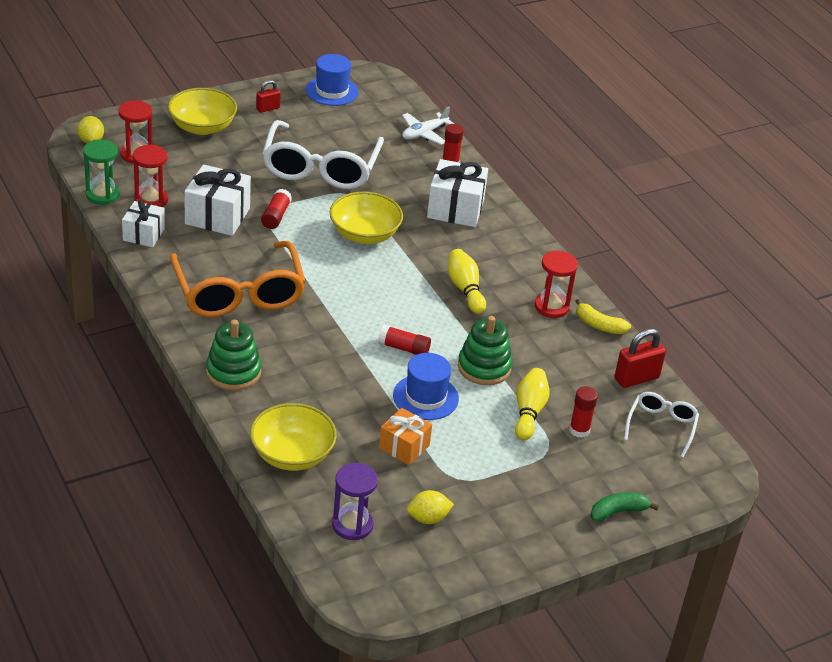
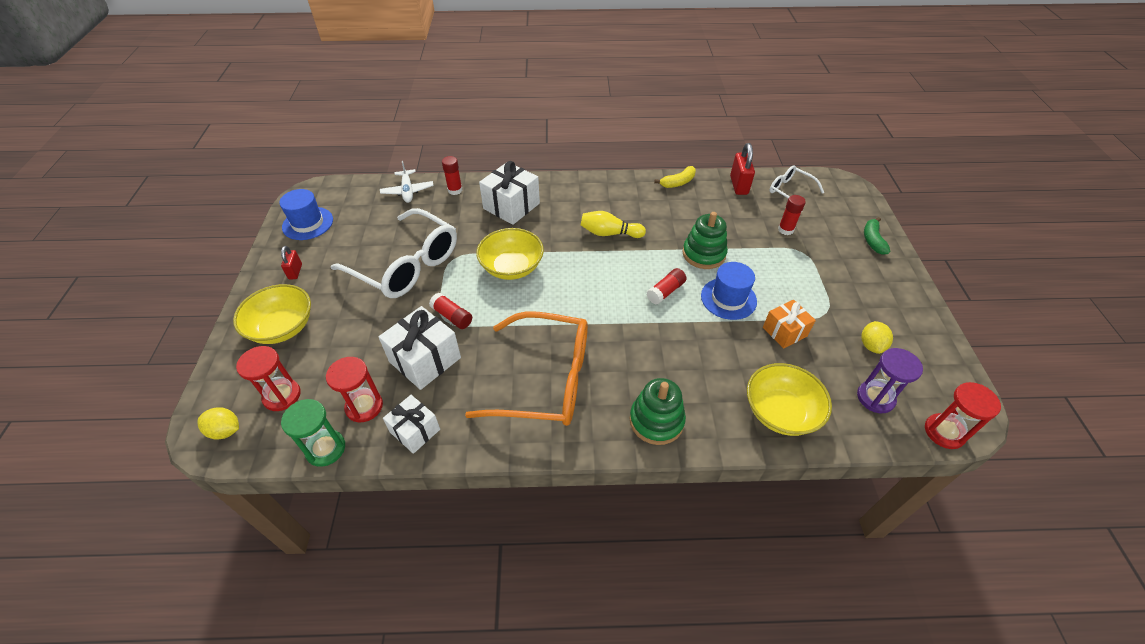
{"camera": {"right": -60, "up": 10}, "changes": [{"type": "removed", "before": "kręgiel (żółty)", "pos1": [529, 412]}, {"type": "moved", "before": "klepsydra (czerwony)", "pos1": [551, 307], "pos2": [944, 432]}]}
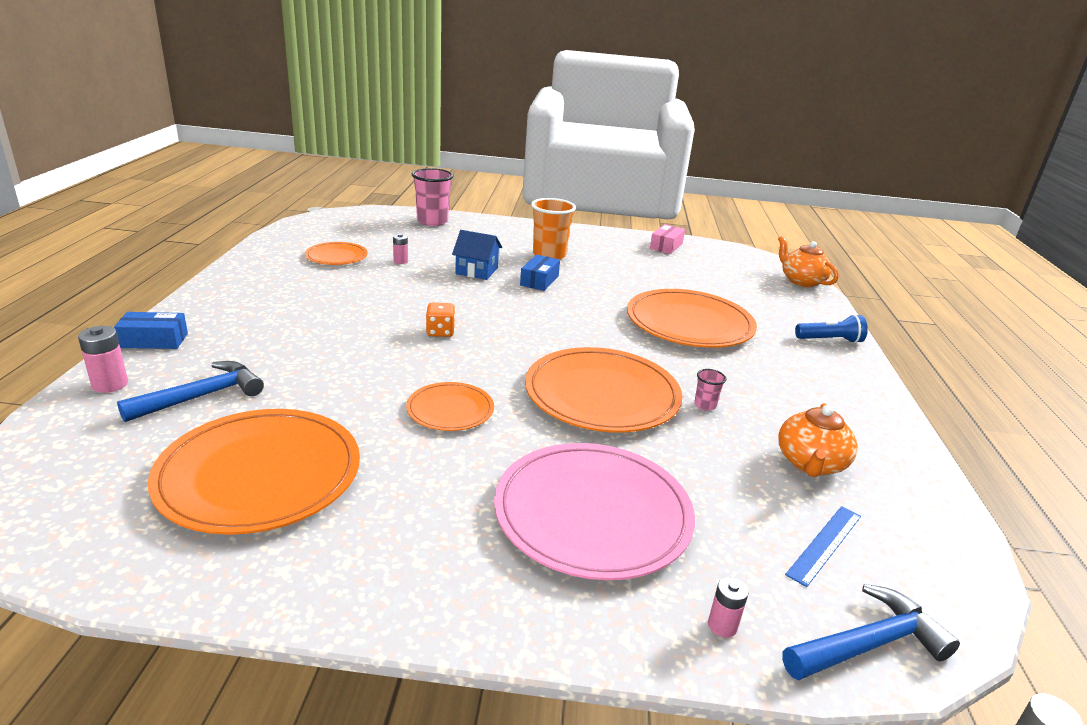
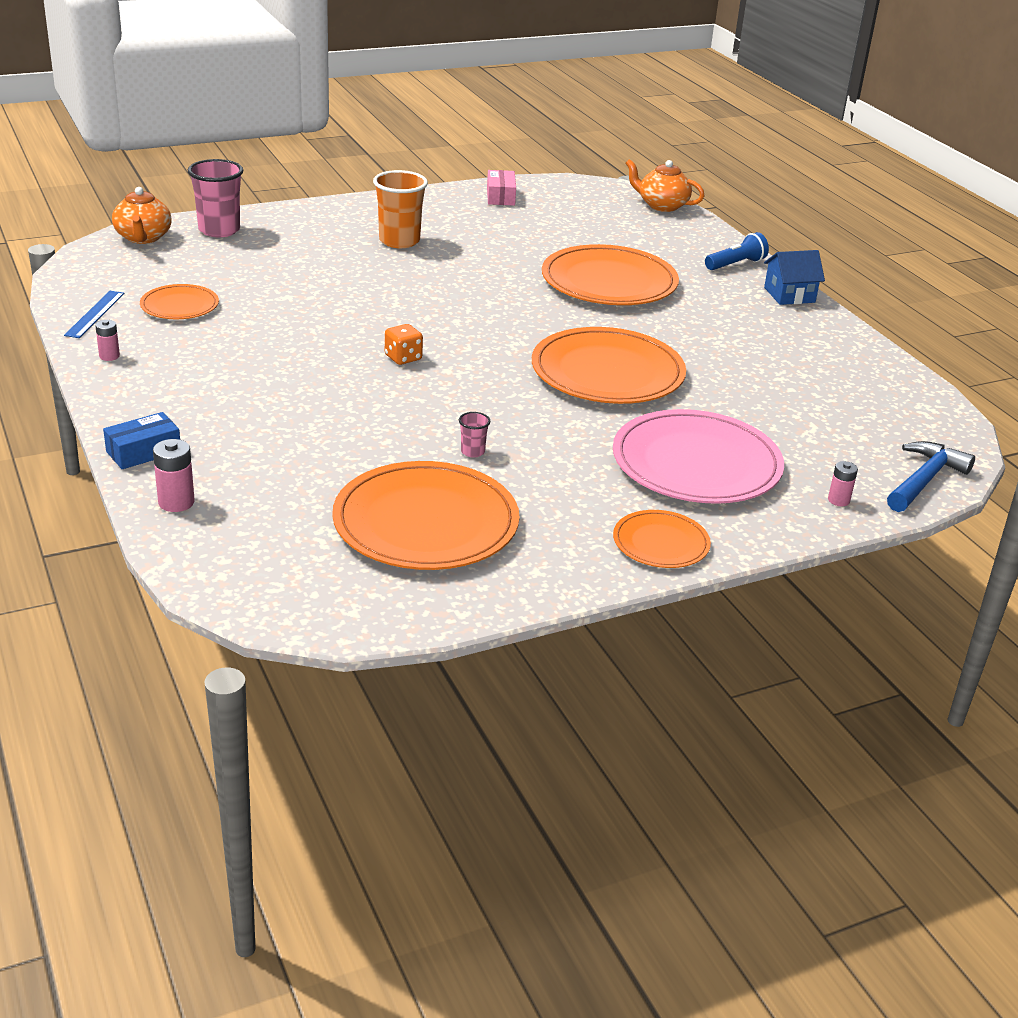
{"camera": {"right": -30, "up": 5}, "changes": [{"type": "removed", "before": "młotek (niebieski)", "pos1": [202, 396]}, {"type": "removed", "before": "pudełko (niebieski)", "pos1": [539, 281]}, {"type": "moved", "before": "bateria (różowy)", "pos1": [400, 261], "pos2": [109, 356]}, {"type": "moved", "before": "talerz (pomarańczowy)", "pos1": [450, 410], "pos2": [661, 543]}, {"type": "moved", "before": "domek (niebieski)", "pos1": [476, 271], "pos2": [789, 295]}, {"type": "moved", "before": "szklanka (różowy)", "pos1": [705, 405], "pos2": [472, 452]}, {"type": "moved", "before": "imbryk (pomarańczowy)", "pos1": [810, 464], "pos2": [143, 238]}, {"type": "moved", "before": "linijka (niebieski)", "pos1": [825, 544], "pos2": [95, 314]}]}
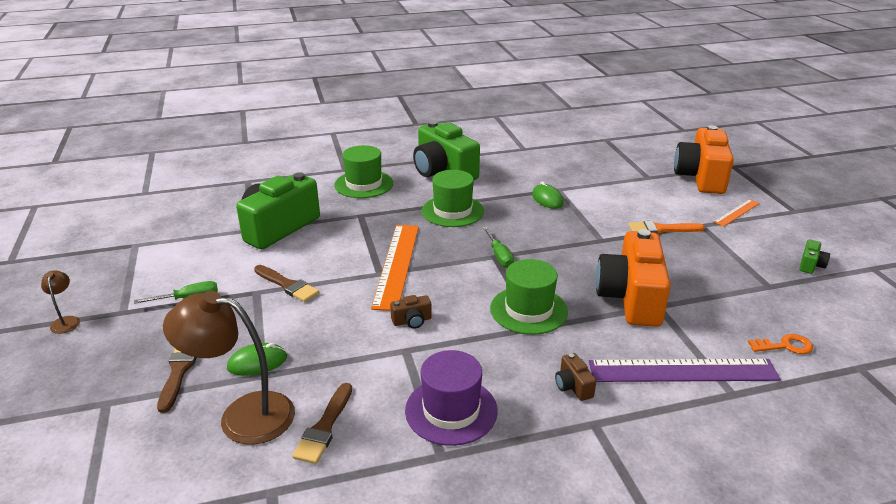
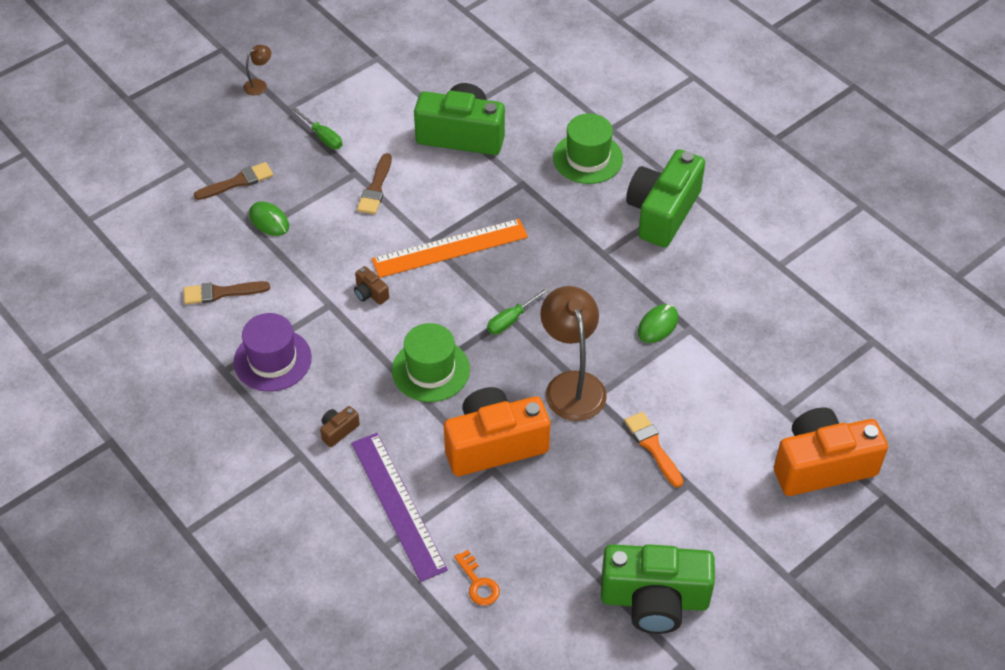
{"camera": {"right": 65, "up": 20}, "changes": [{"type": "removed", "before": "kapelusz (zielony)", "pos1": [452, 211]}, {"type": "removed", "before": "linijka (pomarańczowy)", "pos1": [736, 212]}, {"type": "moved", "before": "lampka (brązowy)", "pos1": [242, 415], "pos2": [572, 385]}, {"type": "resized", "before": "aparat fotograficzny (zielony)", "pos1": [810, 265], "pos2": [654, 600], "scale": 2.5}]}
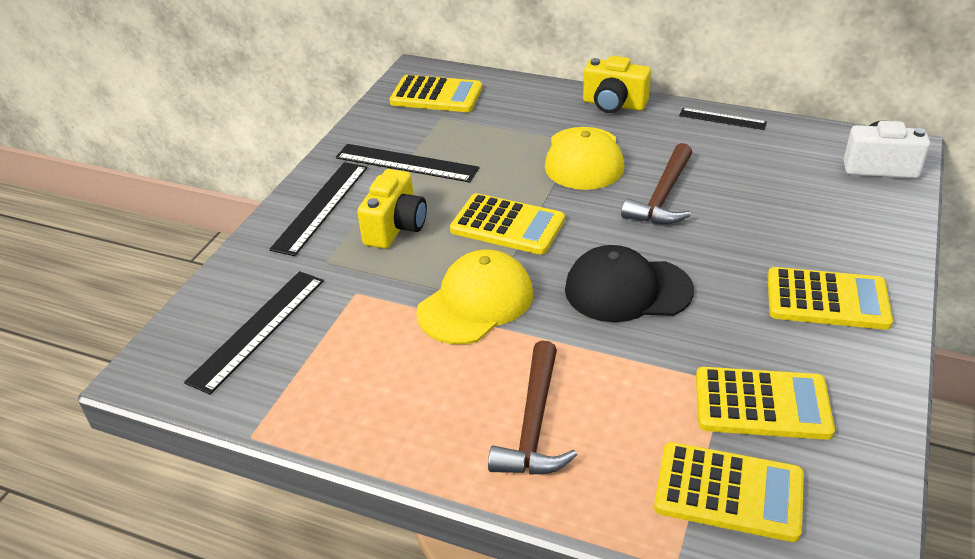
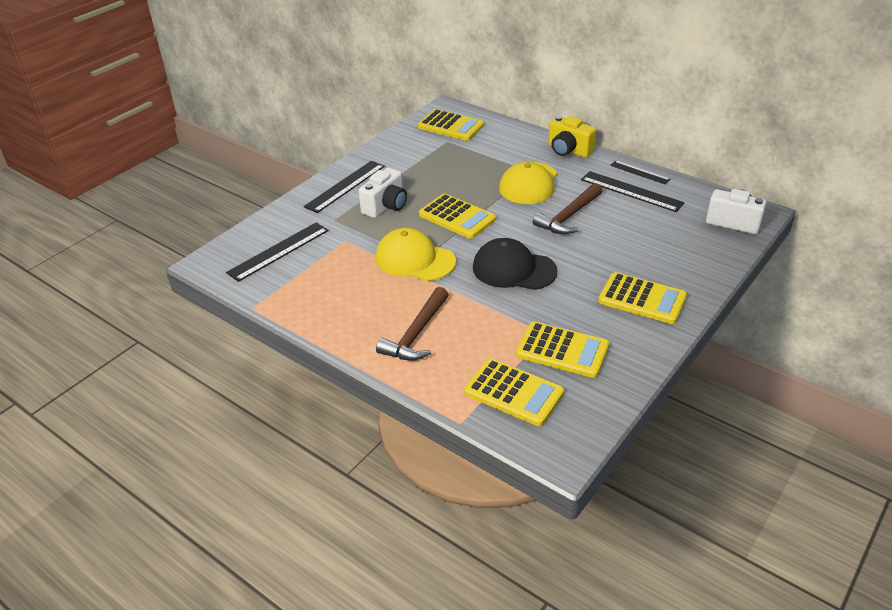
{"camera": {"right": 15, "up": 0}, "changes": [{"type": "moved", "before": "linijka (czarny)", "pos1": [406, 163], "pos2": [631, 191]}, {"type": "recoloured", "before": "aparat fotograficzny (żółty)", "after": "aparat fotograficzny (biały)", "pos1": [395, 227], "pos2": [386, 206]}, {"type": "turned", "before": "czapka (żółty)", "pos1": [476, 302], "pos2": [415, 259], "turn": -120}]}
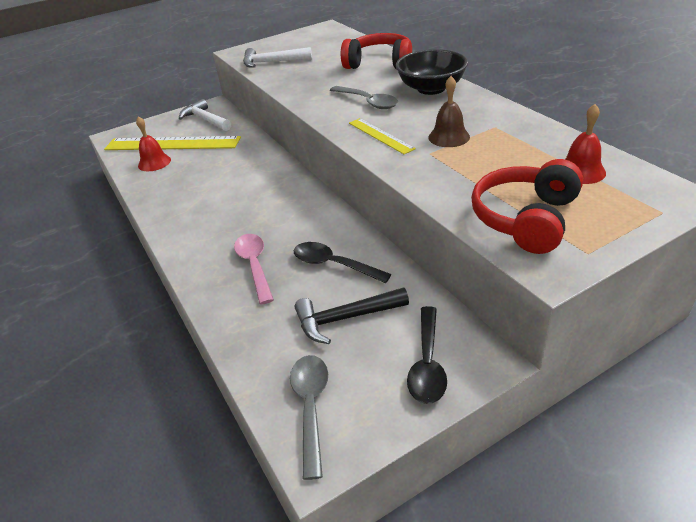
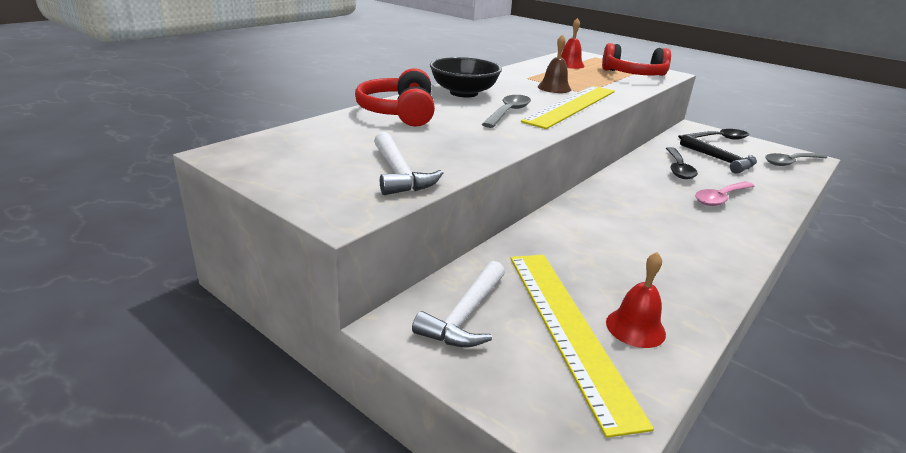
{"camera": {"right": -115, "up": -10}, "changes": [{"type": "resized", "before": "linijka (żółty)", "pos1": [380, 136], "pos2": [572, 106], "scale": 1.96}]}
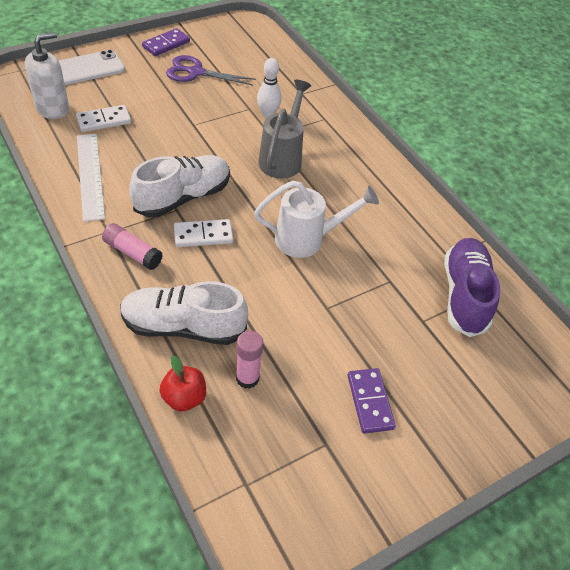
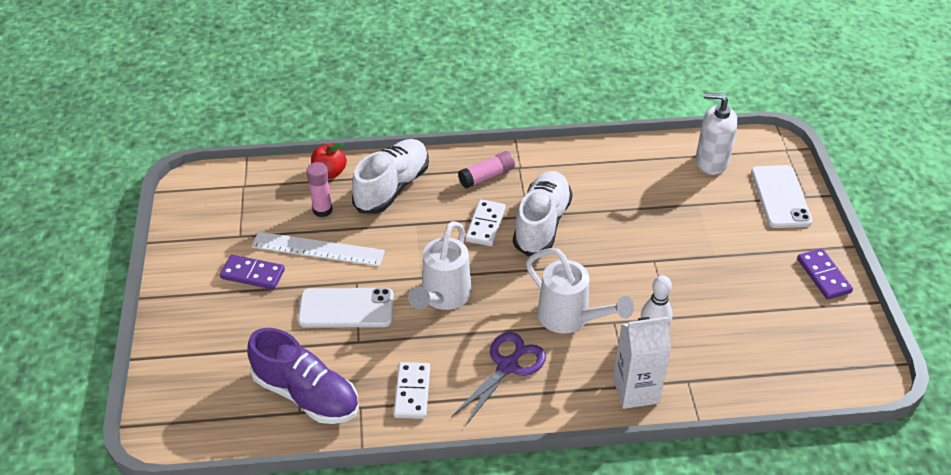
{"camera": {"right": 120, "up": -5}, "changes": [{"type": "added", "after": "telefon (biały)", "pos2": [346, 308]}, {"type": "added", "after": "karton mleka (biały)", "pos2": [636, 391]}, {"type": "moved", "before": "kostka domina (biały)", "pos1": [104, 120], "pos2": [412, 392]}, {"type": "moved", "before": "linijka (biały)", "pos1": [90, 175], "pos2": [317, 249]}, {"type": "moved", "before": "nożyczki (fioletowy)", "pos1": [196, 72], "pos2": [507, 366]}, {"type": "recoloured", "before": "konewka (szary)", "after": "konewka (biały)", "pos1": [282, 158], "pos2": [570, 318]}, {"type": "turned", "before": "dozownik mydła (biały)", "pos1": [52, 108], "pos2": [711, 162], "turn": 120}, {"type": "turned", "before": "but (biały)", "pos1": [183, 197], "pos2": [542, 224], "turn": -150}]}
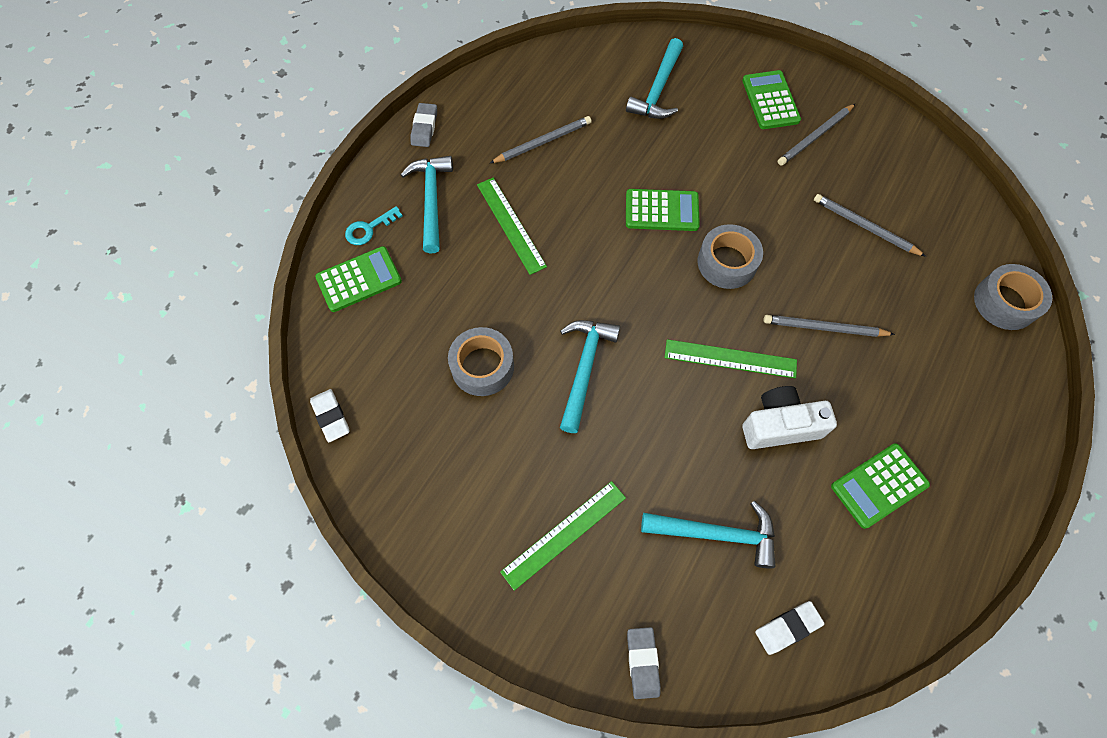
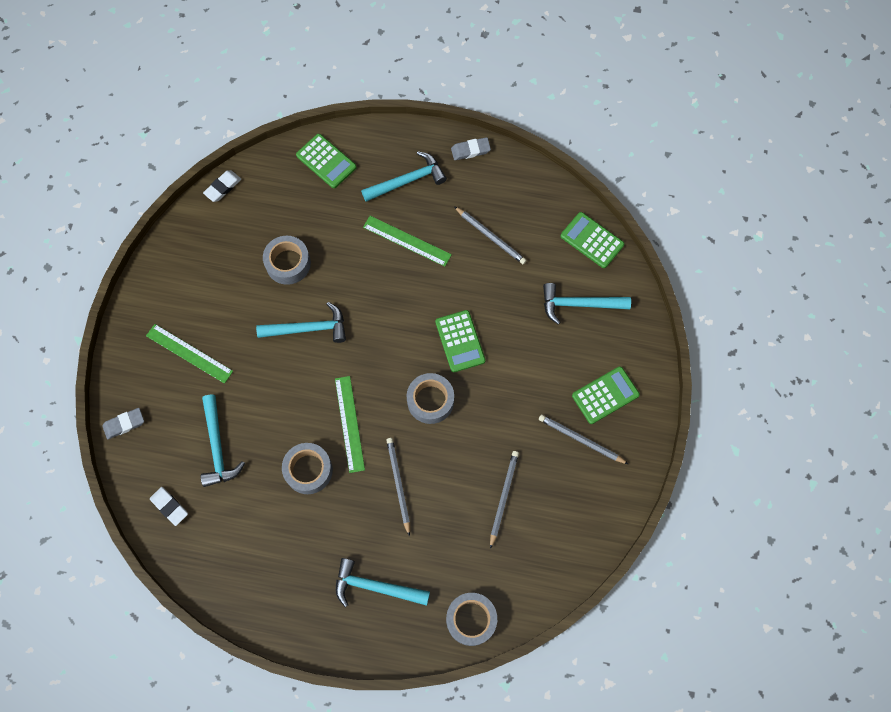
{"camera": {"right": 70, "up": 5}, "changes": [{"type": "removed", "before": "klucz (turkusowy)", "pos1": [369, 229]}, {"type": "added", "after": "młotek (turkusowy)", "pos2": [375, 587]}, {"type": "moved", "before": "kalkulator (zielony)", "pos1": [879, 486], "pos2": [592, 240]}, {"type": "replaced", "before": "aparat fotograficzny (biały)", "after": "taśma klejąca (szary)", "pos1": [780, 425], "pos2": [308, 470]}, {"type": "turned", "before": "linijka (zielony)", "pos1": [511, 225], "pos2": [407, 241], "turn": 75}]}
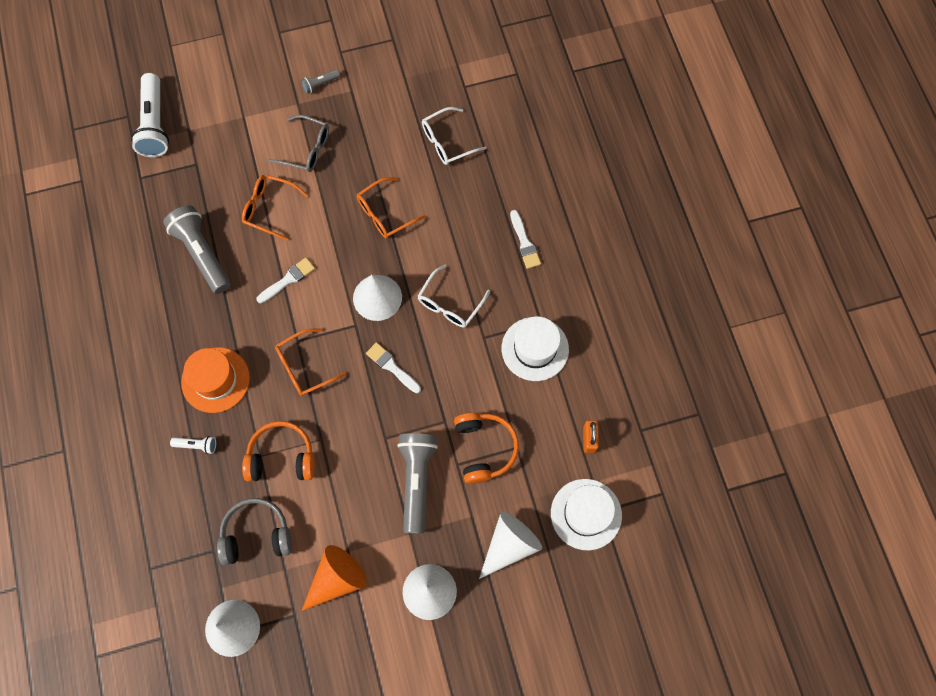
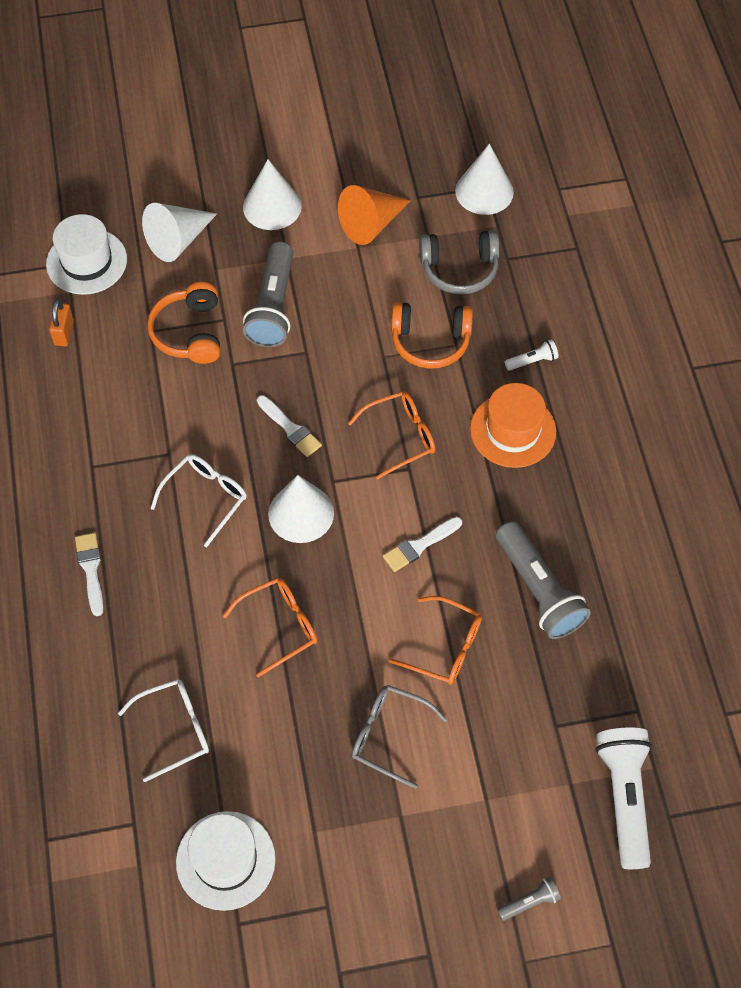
{"camera": {"right": -175, "up": -10}, "changes": [{"type": "moved", "before": "latarka (szary)", "pos1": [320, 84], "pos2": [529, 902]}, {"type": "moved", "before": "kapelusz (biały)", "pos1": [535, 349], "pos2": [225, 860]}, {"type": "turned", "before": "latarka (biały)", "pos1": [196, 445], "pos2": [532, 361], "turn": 150}]}
